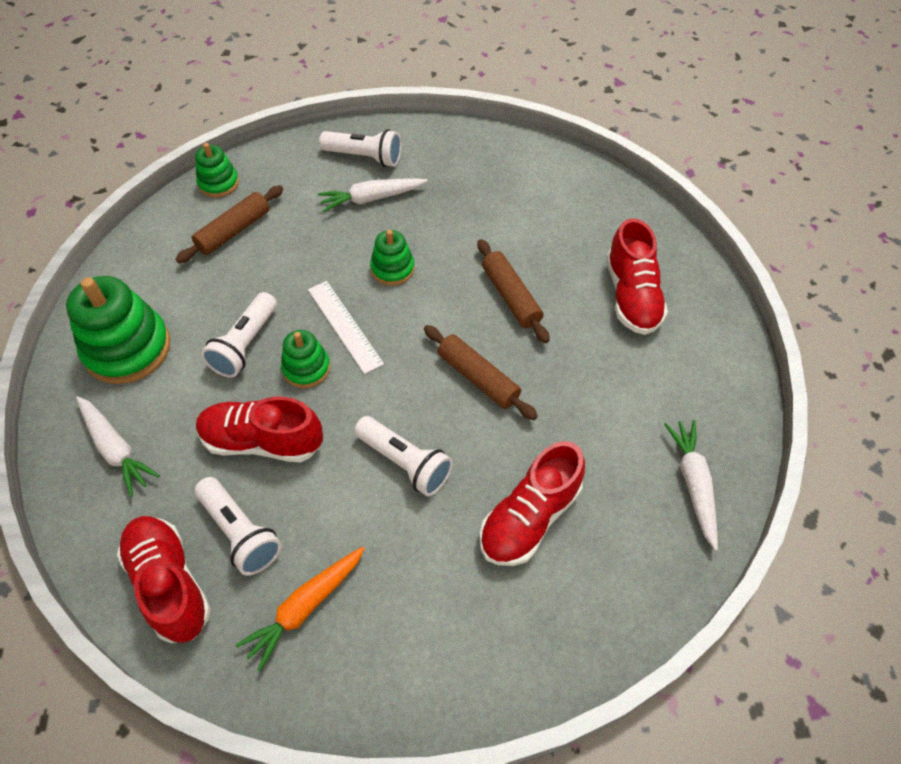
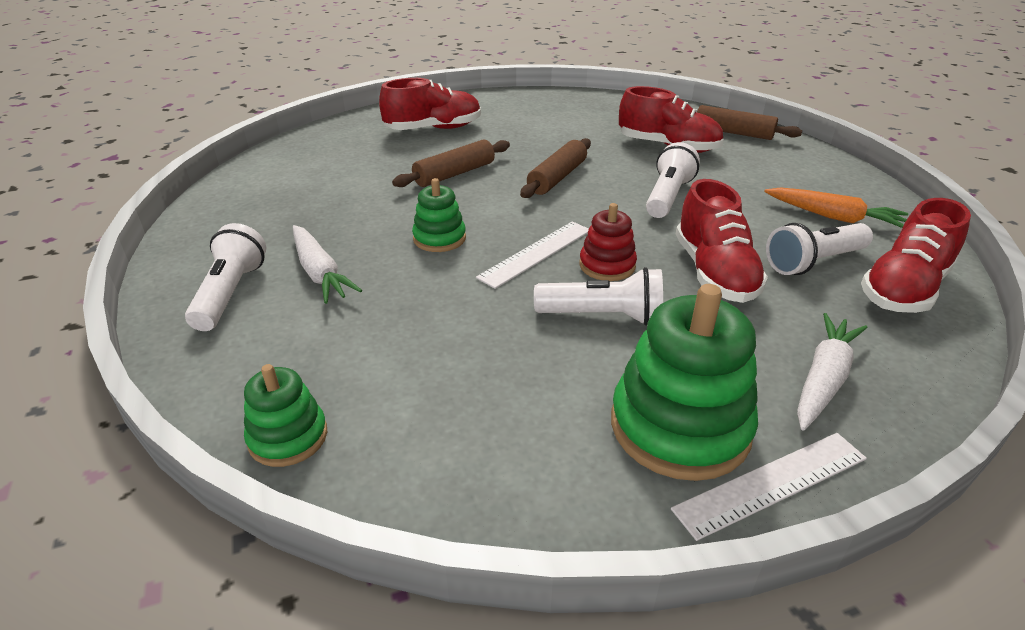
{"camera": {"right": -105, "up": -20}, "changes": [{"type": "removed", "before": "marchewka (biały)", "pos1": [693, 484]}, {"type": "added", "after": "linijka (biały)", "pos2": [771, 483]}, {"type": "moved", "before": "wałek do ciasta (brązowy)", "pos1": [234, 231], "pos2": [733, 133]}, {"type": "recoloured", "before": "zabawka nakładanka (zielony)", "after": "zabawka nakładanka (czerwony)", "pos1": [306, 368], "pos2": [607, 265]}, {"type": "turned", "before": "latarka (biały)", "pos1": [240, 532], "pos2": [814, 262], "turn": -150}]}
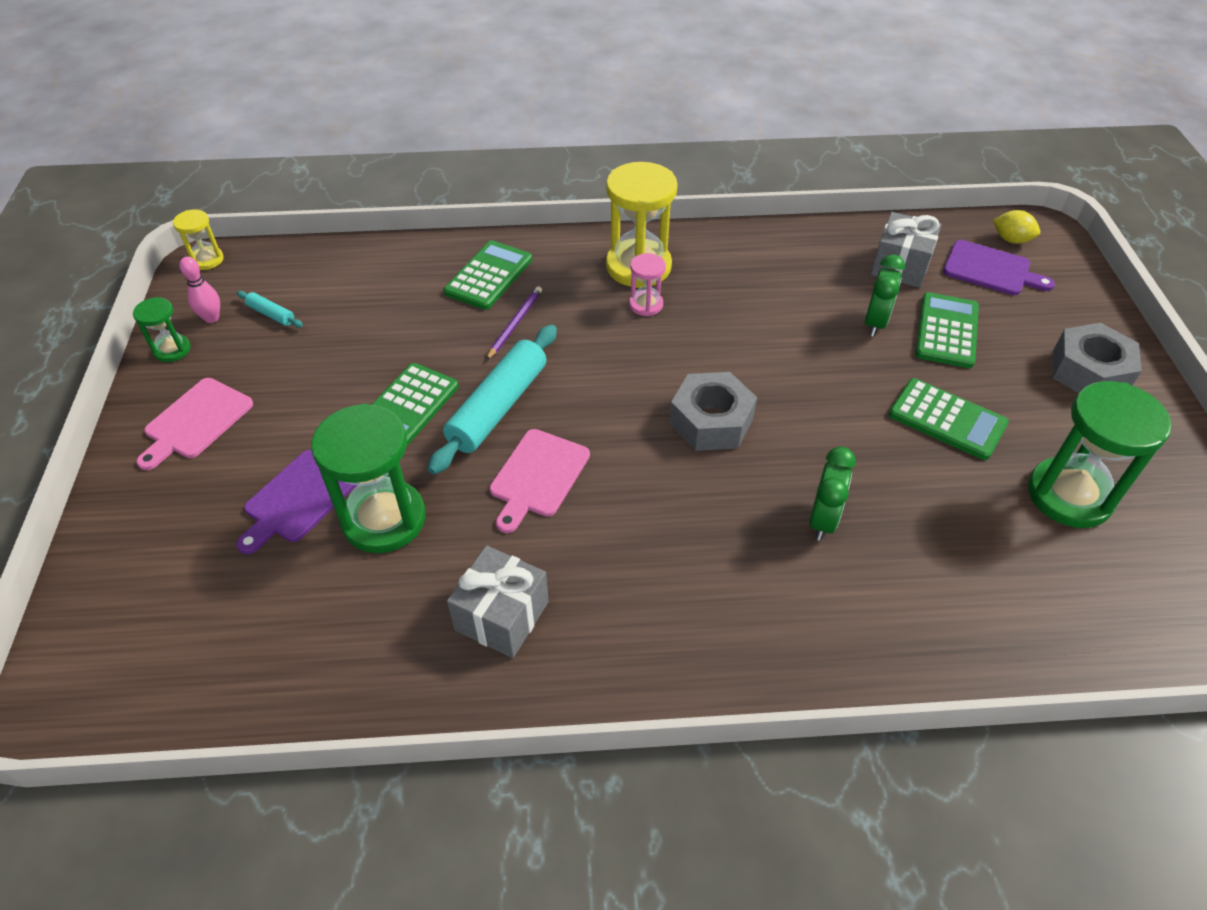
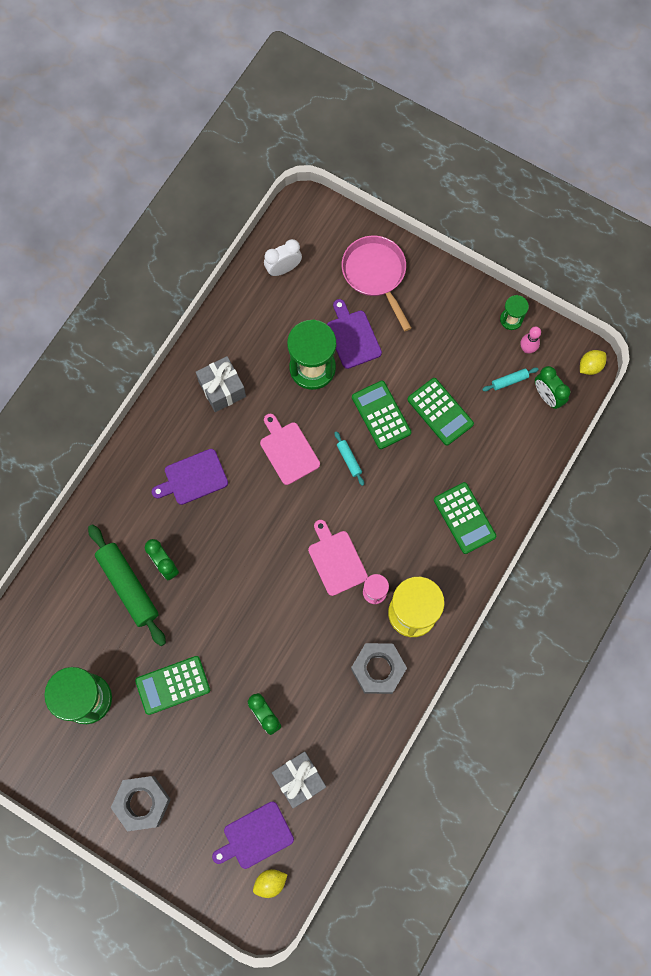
{"camera": {"right": 125, "up": 25}, "changes": [{"type": "removed", "before": "ołówek (fioletowy)", "pos1": [515, 324]}, {"type": "added", "after": "wałek do ciasta (zielony)", "pos2": [128, 586]}, {"type": "added", "after": "deska do krojenia (fioletowy)", "pos2": [193, 478]}, {"type": "added", "after": "budzik (biały)", "pos2": [283, 269]}, {"type": "added", "after": "patelnia (różowy)", "pos2": [375, 274]}, {"type": "added", "after": "budzik (zielony)", "pos2": [547, 396]}, {"type": "moved", "before": "deska do krojenia (różowy)", "pos1": [196, 421], "pos2": [336, 560]}, {"type": "moved", "before": "nakrętka (szary)", "pos1": [711, 421], "pos2": [378, 669]}, {"type": "moved", "before": "kalkulator (zielony)", "pos1": [946, 331], "pos2": [440, 412]}, {"type": "replaced", "before": "klepsydra (żółty)", "after": "cytryna (żółty)", "pos1": [207, 260], "pos2": [590, 366]}, {"type": "resized", "before": "wałek do ciasta (turkusowy)", "pos1": [498, 407], "pos2": [349, 459], "scale": 0.45}]}
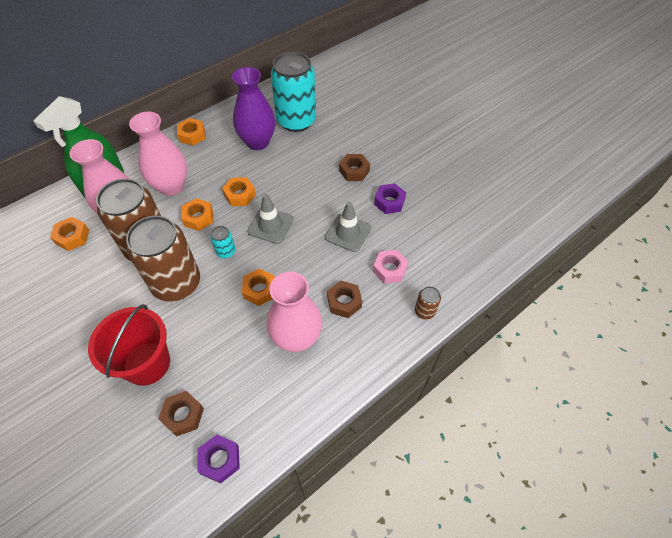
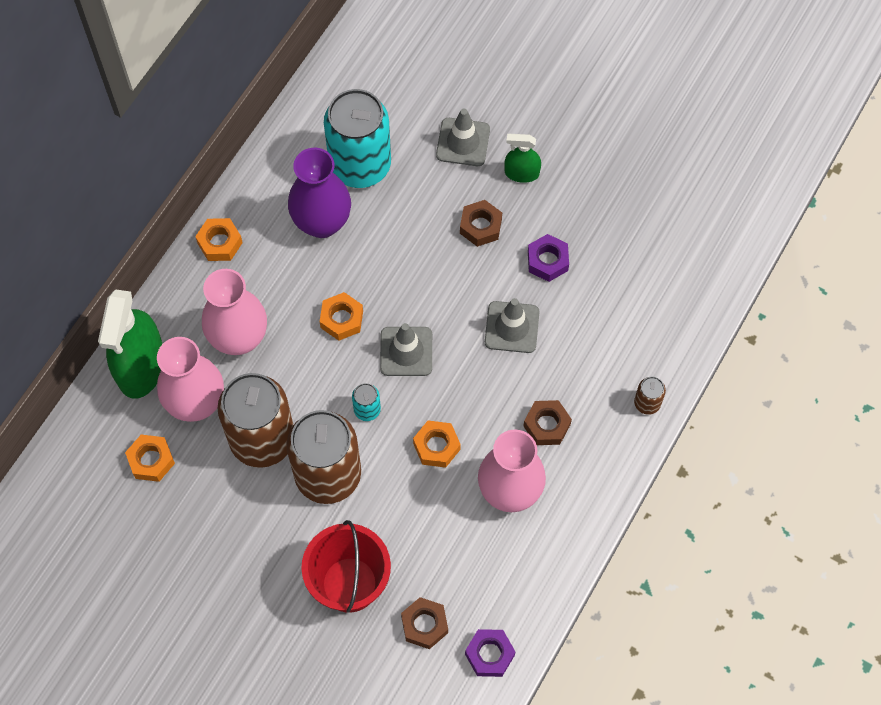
{"camera": {"right": -20, "up": 10}, "changes": [{"type": "removed", "before": "nakrętka (pomarańczowy)", "pos1": [198, 218]}, {"type": "removed", "before": "nakrętka (różowy)", "pos1": [389, 269]}, {"type": "added", "after": "pachołek (szary)", "pos2": [463, 142]}, {"type": "added", "after": "spryskiwacz (zielony)", "pos2": [521, 173]}]}
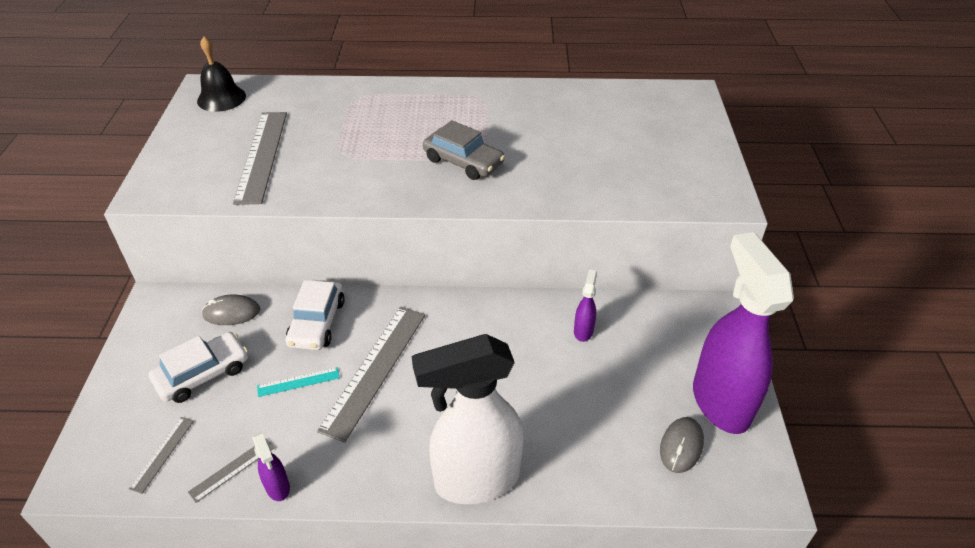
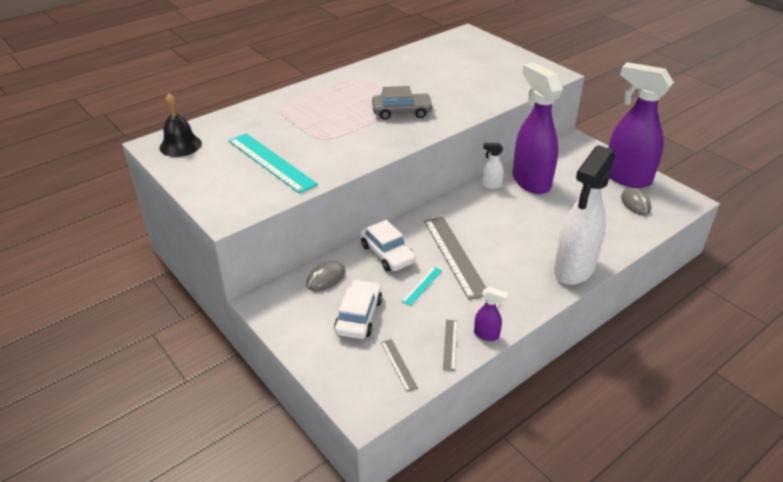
{"camera": {"right": -40, "up": -5}, "changes": [{"type": "added", "after": "spryskiwacz (biały)", "pos2": [491, 185]}, {"type": "recoloured", "before": "linijka (szary)", "after": "linijka (turkusowy)", "pos1": [261, 155], "pos2": [271, 162]}, {"type": "resized", "before": "spryskiwacz (fioletowy)", "pos1": [583, 331], "pos2": [530, 181], "scale": 2.46}]}
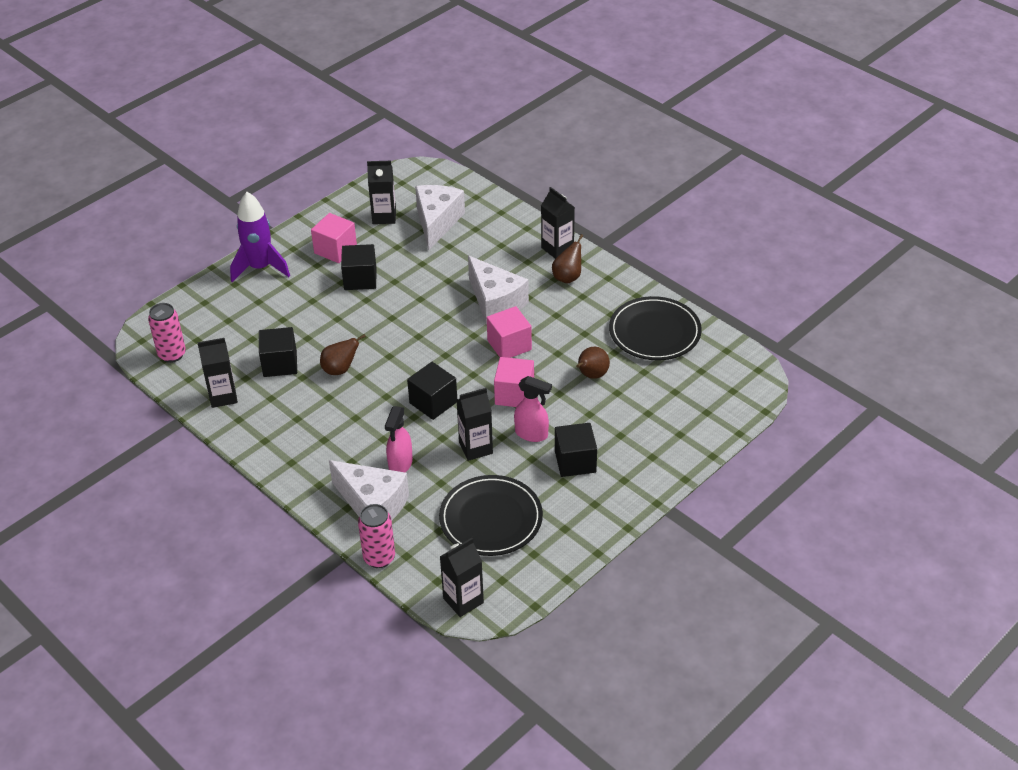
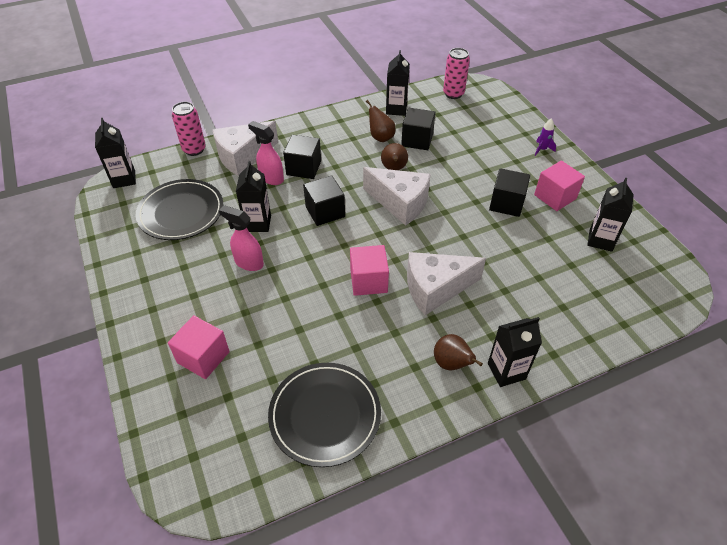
{"camera": {"right": 110, "up": 5}, "changes": [{"type": "moved", "before": "ser (biały)", "pos1": [437, 222], "pos2": [400, 203]}, {"type": "moved", "before": "sześcian (różowy)", "pos1": [514, 394], "pos2": [203, 357]}, {"type": "moved", "before": "sześcian (czarny)", "pos1": [575, 461], "pos2": [304, 168]}, {"type": "moved", "before": "gruszka (brązowy)", "pos1": [591, 375], "pos2": [380, 137]}, {"type": "turned", "before": "spryskiwacz (różowy)", "pos1": [532, 434], "pos2": [248, 263], "turn": 75}, {"type": "resized", "before": "rakieta (fioletowy)", "pos1": [260, 268], "pos2": [542, 149], "scale": 0.44}]}
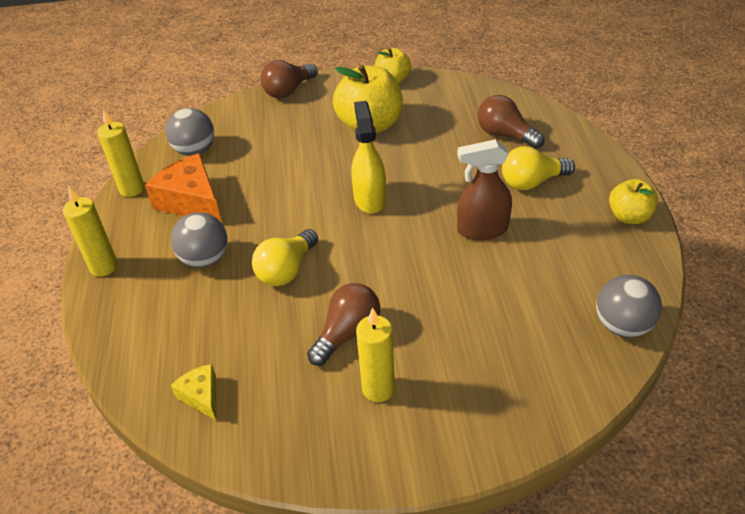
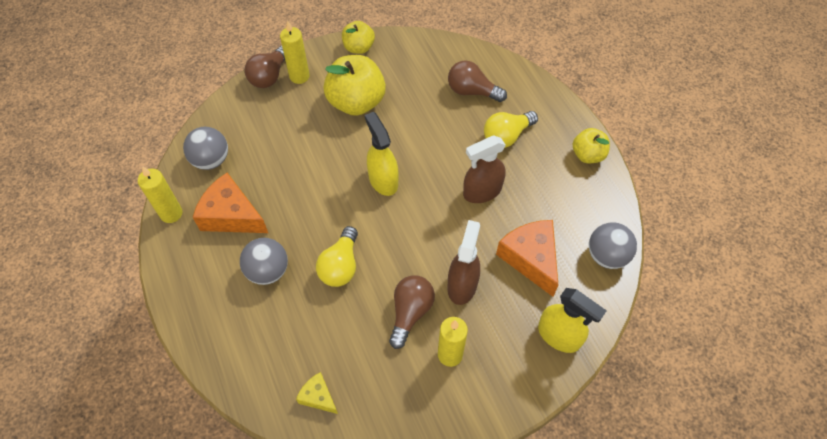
{"camera": {"right": -20, "up": 15}, "changes": [{"type": "added", "after": "spryskiwacz (brązowy)", "pos2": [462, 285]}, {"type": "added", "after": "ser (pomarańczowy)", "pos2": [530, 258]}, {"type": "added", "after": "spryskiwacz (żółty)", "pos2": [559, 336]}, {"type": "moved", "before": "świeca (żółty)", "pos1": [104, 267], "pos2": [299, 76]}]}
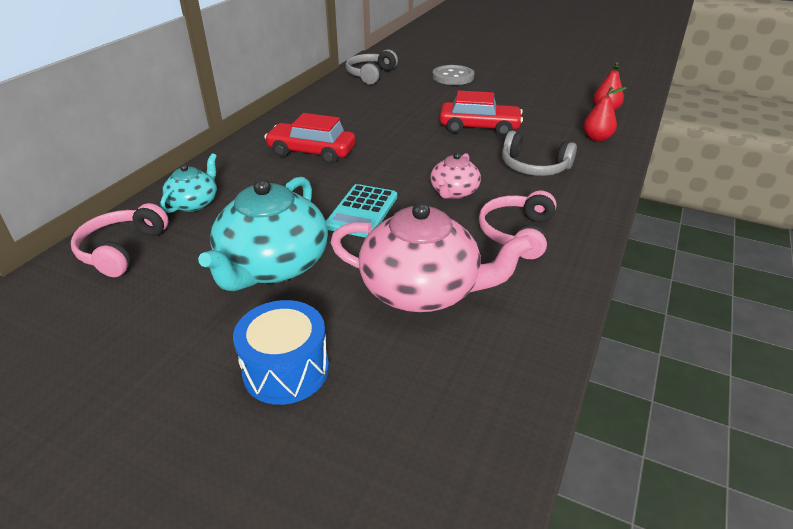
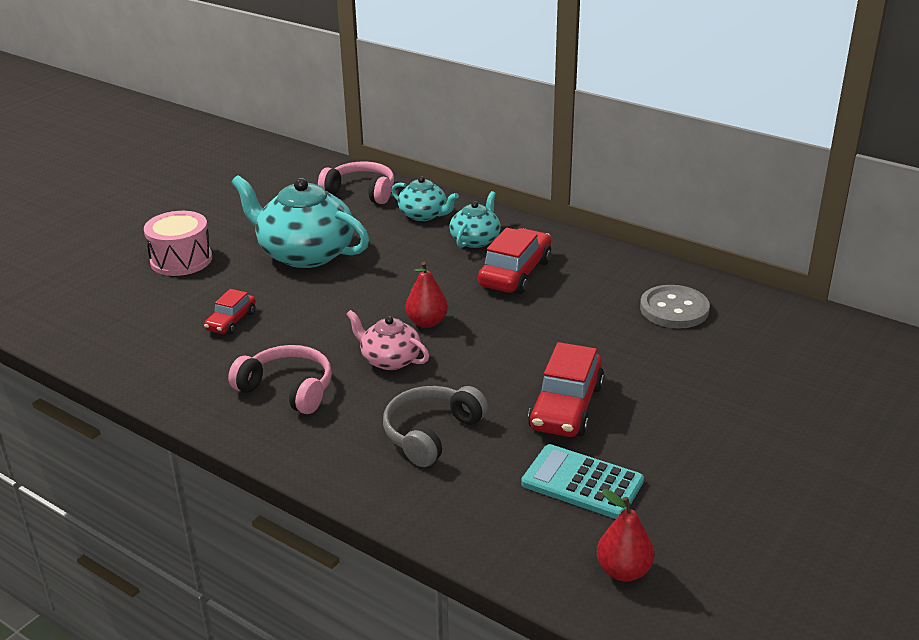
{"camera": {"right": 100, "up": -5}, "changes": [{"type": "removed", "before": "słuchawki (szary)", "pos1": [371, 75]}, {"type": "added", "after": "imbryk (turkusowy)", "pos2": [475, 240]}, {"type": "moved", "before": "kalkulator (turkusowy)", "pos1": [362, 211], "pos2": [582, 482]}, {"type": "moved", "before": "guzik (szary)", "pos1": [453, 77], "pos2": [674, 309]}, {"type": "moved", "before": "gruszka (czerwony)", "pos1": [596, 138], "pos2": [427, 322]}, {"type": "replaced", "before": "imbryk (różowy)", "after": "samochód (czerwony)", "pos1": [422, 290], "pos2": [231, 321]}, {"type": "recoloured", "before": "bęben (niebieski)", "after": "bęben (różowy)", "pos1": [286, 370], "pos2": [181, 260]}]}
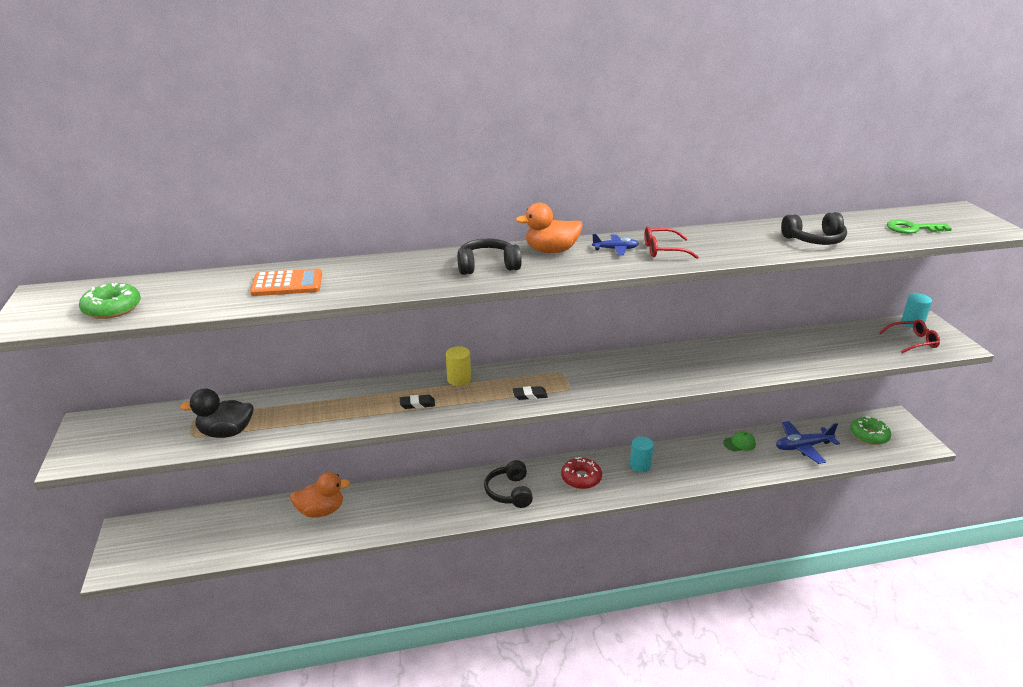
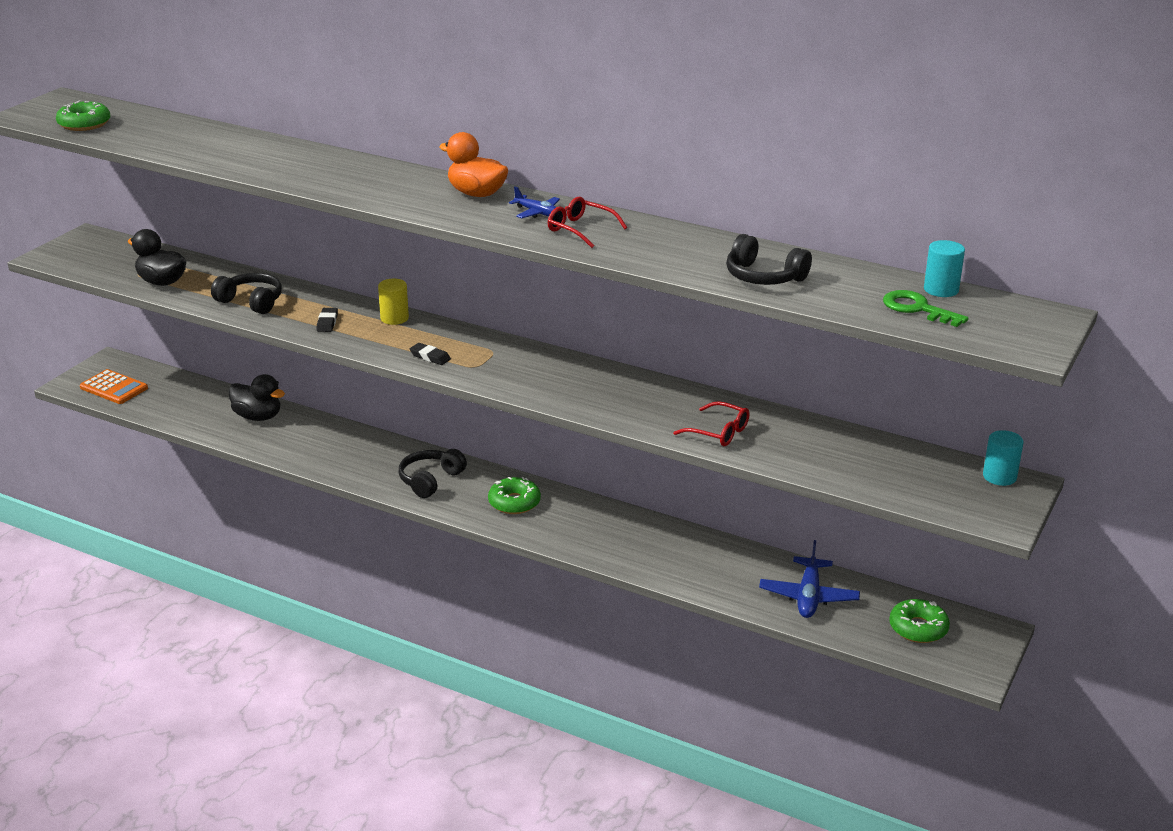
{"camera": {"right": 40, "up": 0}, "changes": [{"type": "removed", "before": "czapka (zielony)", "pos1": [739, 443]}, {"type": "moved", "before": "kalkulator (pomarańczowy)", "pos1": [287, 284], "pos2": [114, 388]}, {"type": "moved", "before": "słuchawki (czarny)", "pos1": [487, 266], "pos2": [251, 302]}, {"type": "moved", "before": "walec (turkusowy)", "pos1": [640, 465], "pos2": [941, 289]}, {"type": "moved", "before": "okulary (czerwony)", "pos1": [913, 341], "pos2": [719, 432]}, {"type": "recoloured", "before": "kaczka (pomarańczowy)", "after": "kaczka (czarny)", "pos1": [321, 511], "pos2": [258, 417]}, {"type": "recoloured", "before": "donut (czerwony)", "after": "donut (zielony)", "pos1": [581, 478], "pos2": [514, 502]}, {"type": "turned", "before": "gumka do mazania (czarny)", "pos1": [417, 404], "pos2": [327, 322], "turn": 60}, {"type": "turned", "before": "samolot (niebieski)", "pos1": [803, 447], "pos2": [808, 596], "turn": -105}]}
